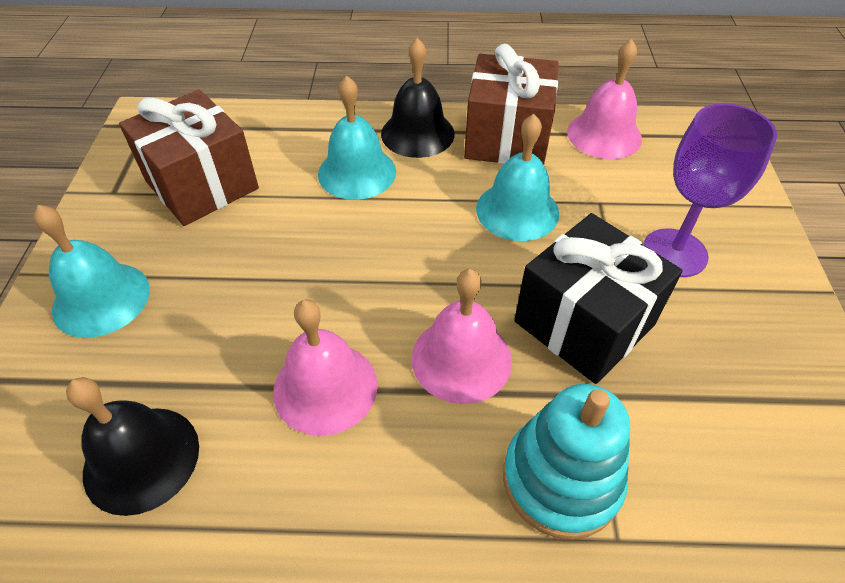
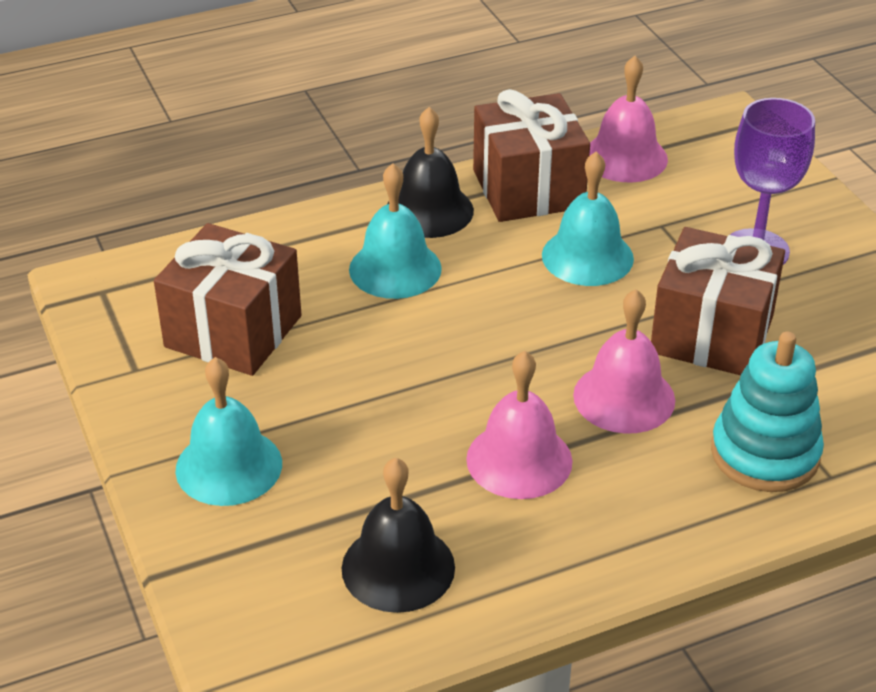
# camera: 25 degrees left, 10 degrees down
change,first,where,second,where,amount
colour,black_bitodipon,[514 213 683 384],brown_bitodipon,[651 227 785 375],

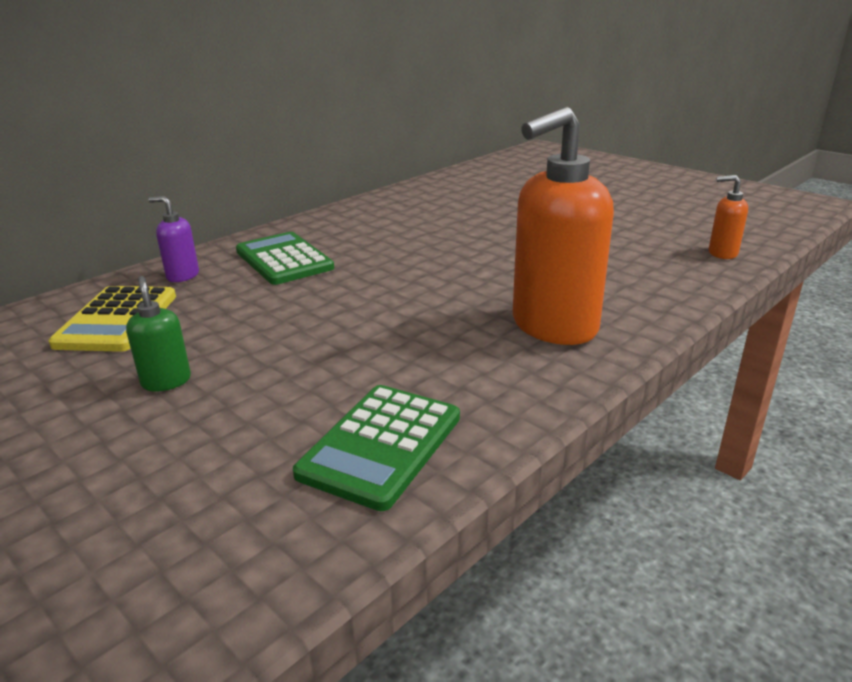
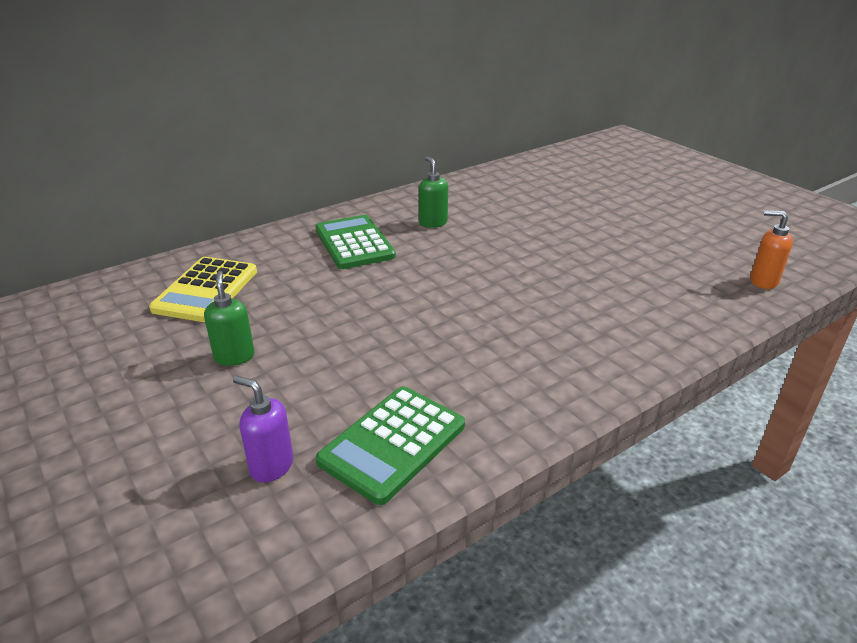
# camera: 10 degrees right, 5 degrees up
change,first,where,second,where,amount
relocated,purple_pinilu,[148 196 199 282],,[233 376 293 483],
appeared,,,green_pinilu,[419 156 448 228],
missing,orange_pinilu,[513 107 614 345],,,

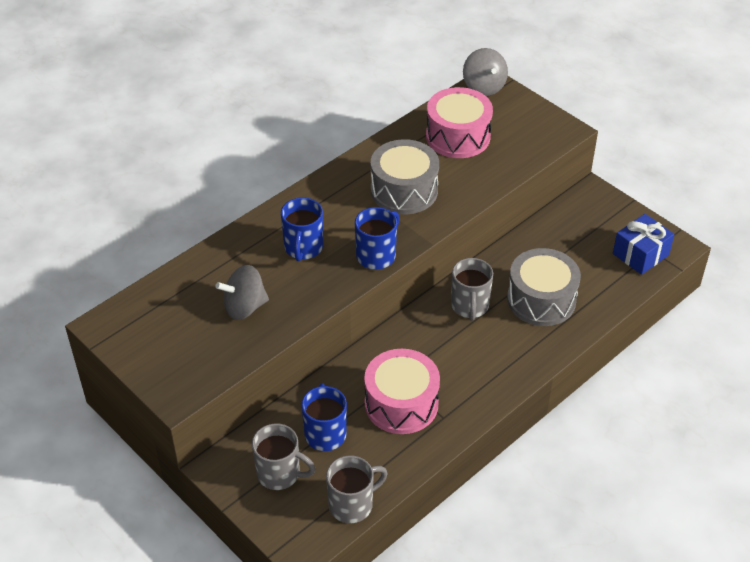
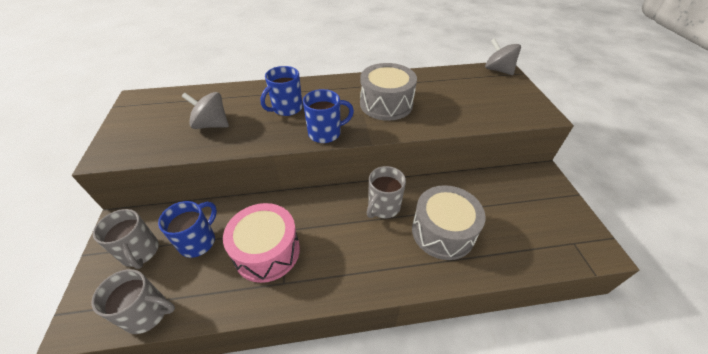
# camera: 35 degrees right, 0 degrees up
change,first,where,second,where,amount
spun,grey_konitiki,[463 48 508 96],,[485 38 521 75],120 degrees clockwise
missing,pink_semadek,[426 87 493 158],,,
missing,blue_bitodipon,[613 214 674 275],,,

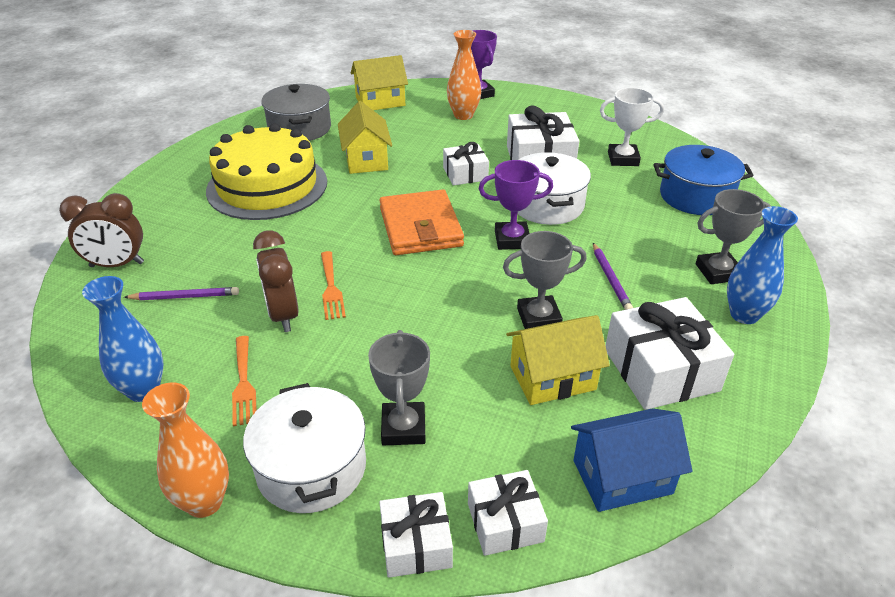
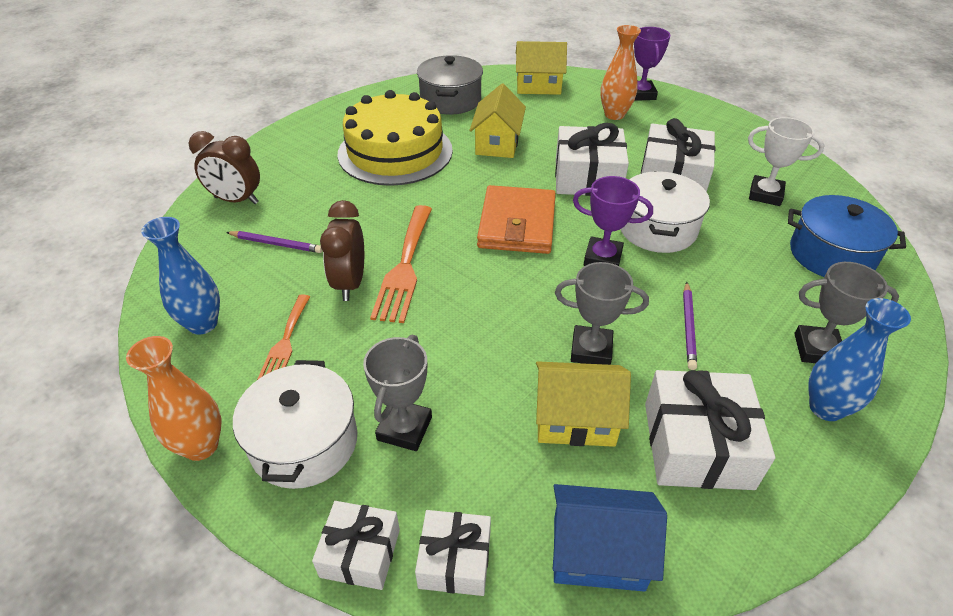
# camera: 20 degrees right, 5 degrees up
change,first,where,second,where,amount
size,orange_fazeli,[321 251 346 320],,[370 205 432 323],x1.67
size,white_bitodipon,[443 142 489 185],,[555 123 629 196],x1.68

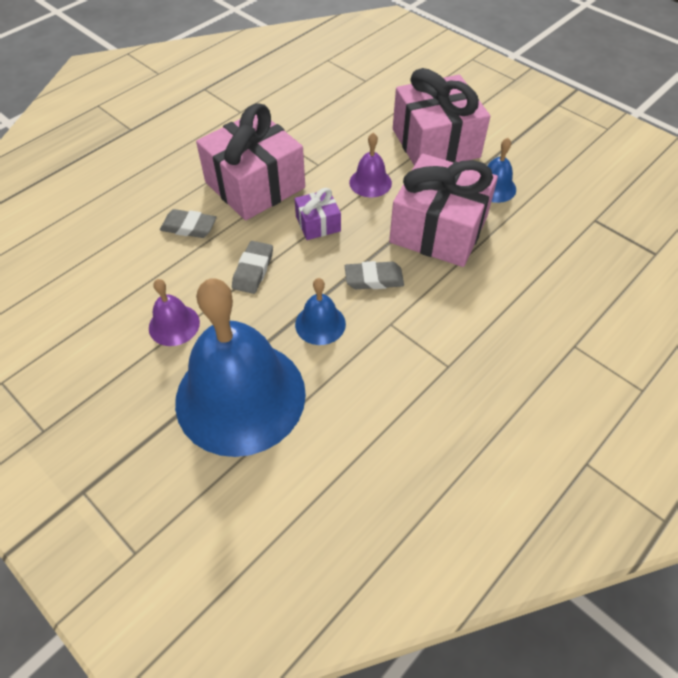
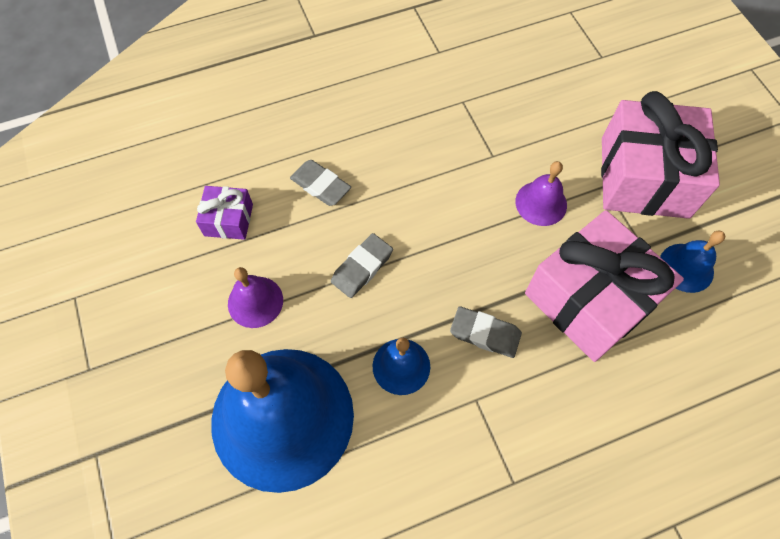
# camera: 25 degrees right, 10 degrees up
change,first,where,second,where,amount
relocated,purple_bitodipon,[294 188 341 240],,[196 186 253 240],
missing,pink_bitodipon,[196 103 305 220],,,

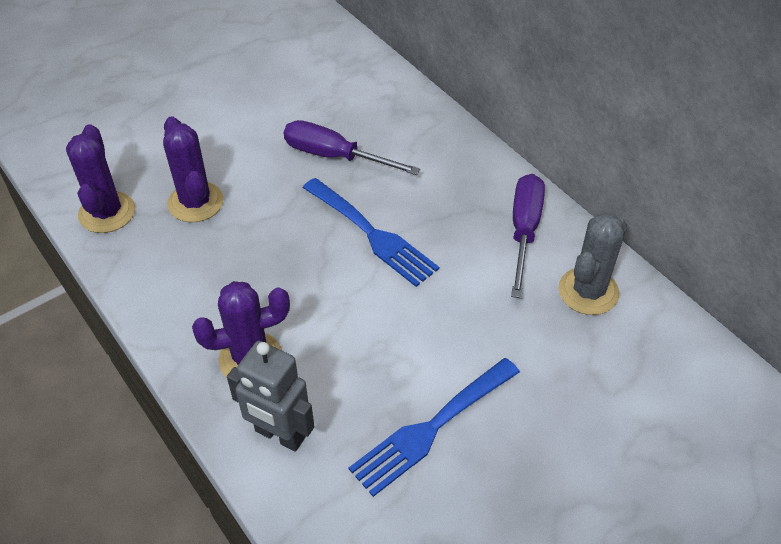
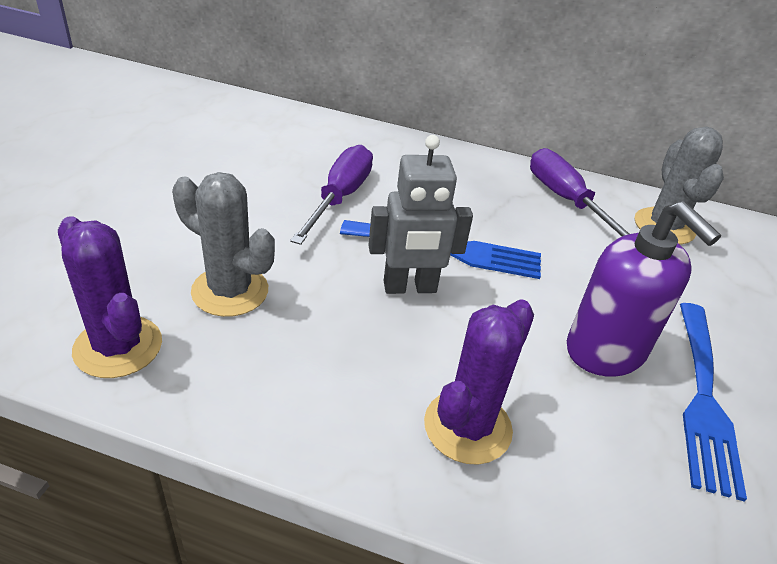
# camera: 40 degrees left, 10 degrees down
change,first,where,second,where,amount
colour,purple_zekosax,[163 116 224 222],grey_zekosax,[172 172 275 317],
spun,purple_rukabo,[284 120 420 175],,[290 145 373 245],120 degrees clockwise
relocated,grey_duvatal,[227 341 314 452],,[369 135 473 294],
appeared,,,purple_pinilu,[567 201 721 377],

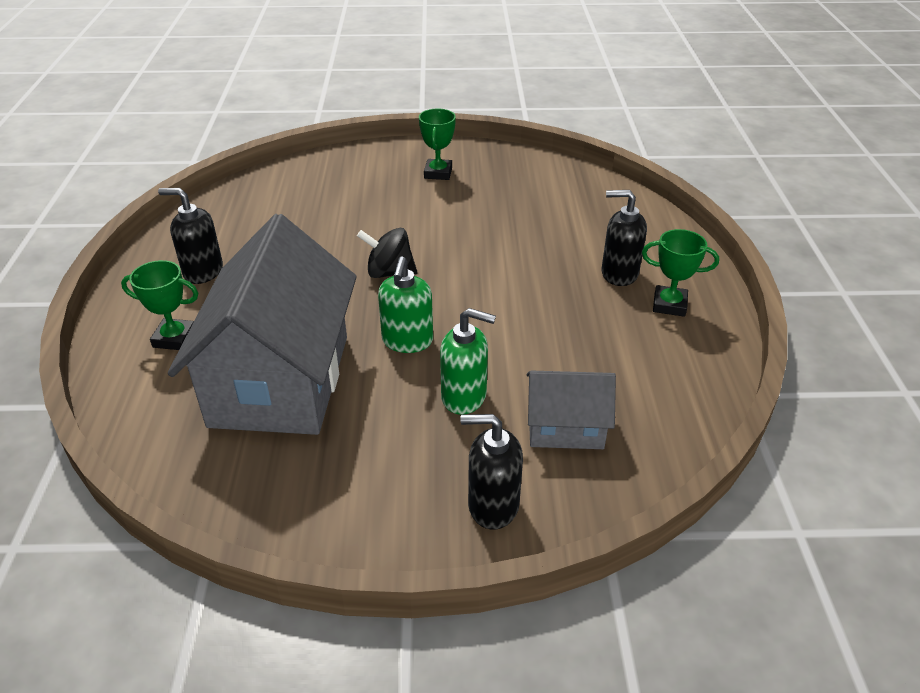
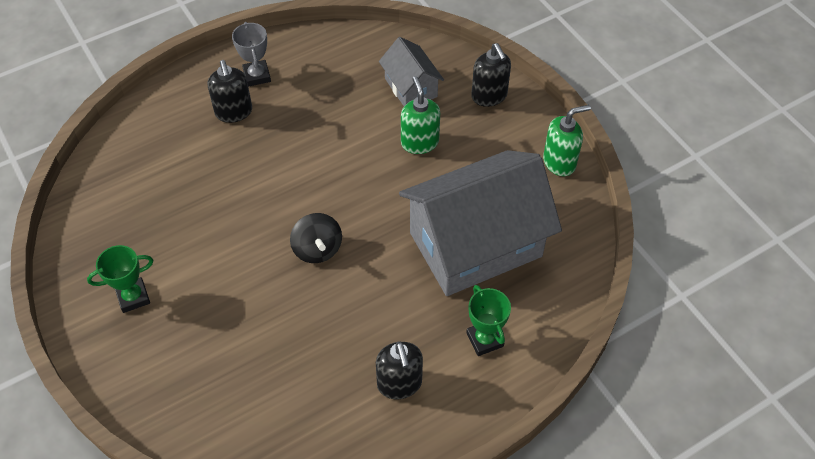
# camera: 120 degrees left, 15 degrees up
change,first,where,second,where,amount
colour,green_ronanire,[642 229 719 317],grey_ronanire,[232 22 271 87],
relocated,green_pinilu,[378 257 433 353],,[543 105 591 176],

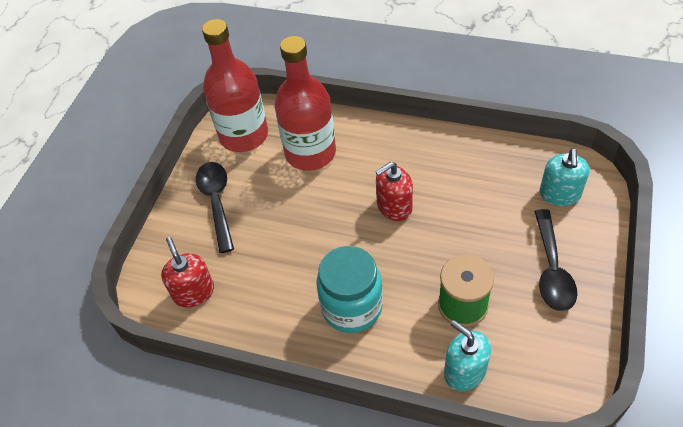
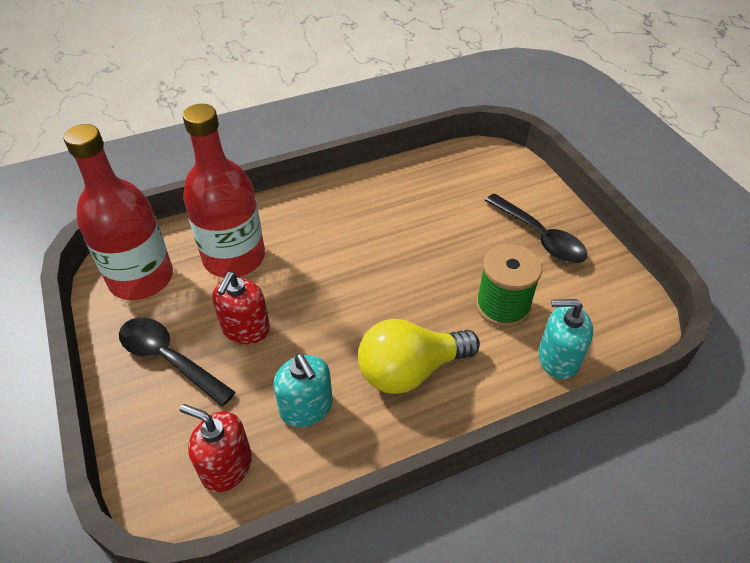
# camera: 45 degrees left, 5 degrees down
change,first,where,second,where,amount
relocated,red_pinilu,[376 162 413 221],,[212 272 270 344],
relocated,turquoise_pinilu,[540 149 590 206],,[273 353 333 427],
exchanged,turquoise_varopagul,[316 246 383 333],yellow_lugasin,[358 319 480 394],

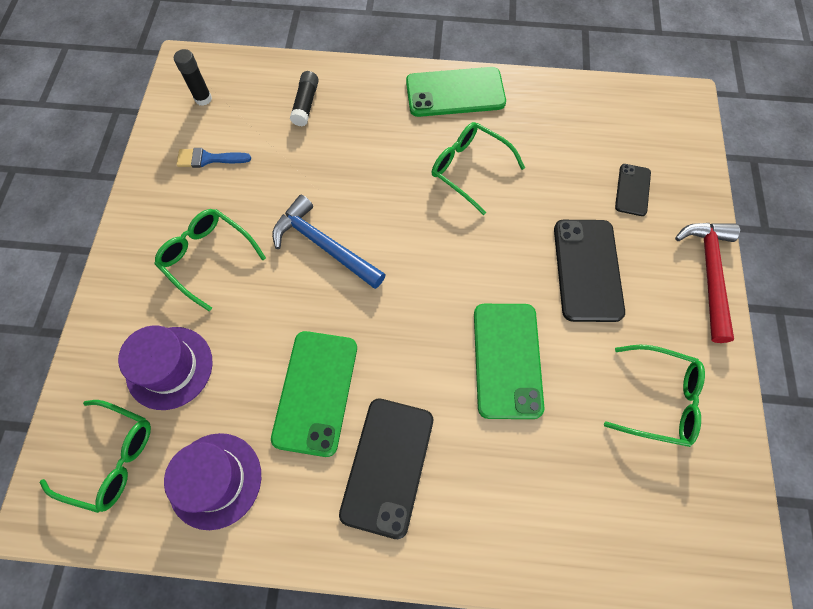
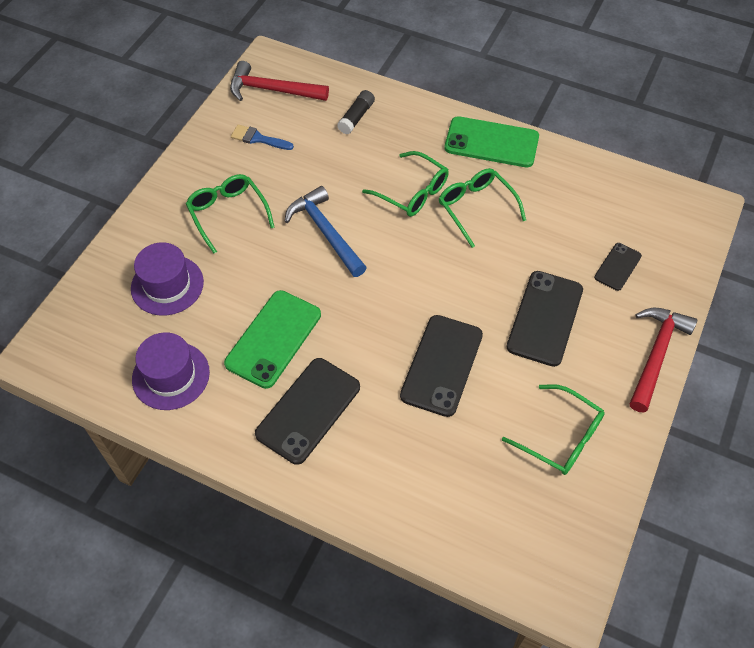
# camera: 20 degrees right, 10 degrees down
change,first,where,second,where,amount
exchanged,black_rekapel,[174 49 212 106],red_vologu,[230 61 329 101],
relocated,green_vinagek,[39 400 151 513],,[362 151 449 217],
colour,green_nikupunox,[474 304 544 419],black_nikupunox,[400 315 483 417],

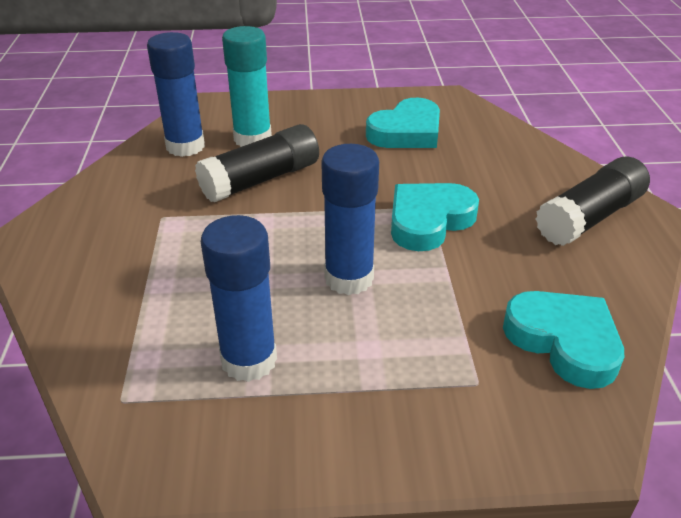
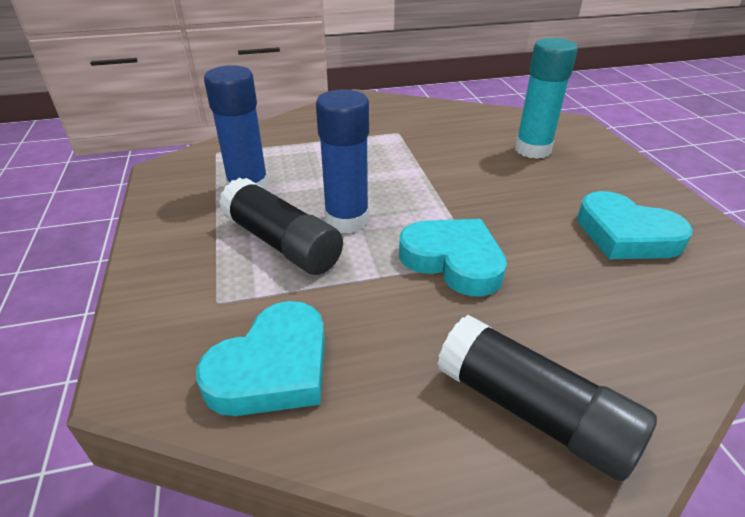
# camera: 80 degrees right, 0 degrees up
change,first,where,second,where,amount
relocated,black_rekapel,[195 124 319 202],,[219 178 343 275],
missing,blue_rekapel,[147 32 205 157],,,

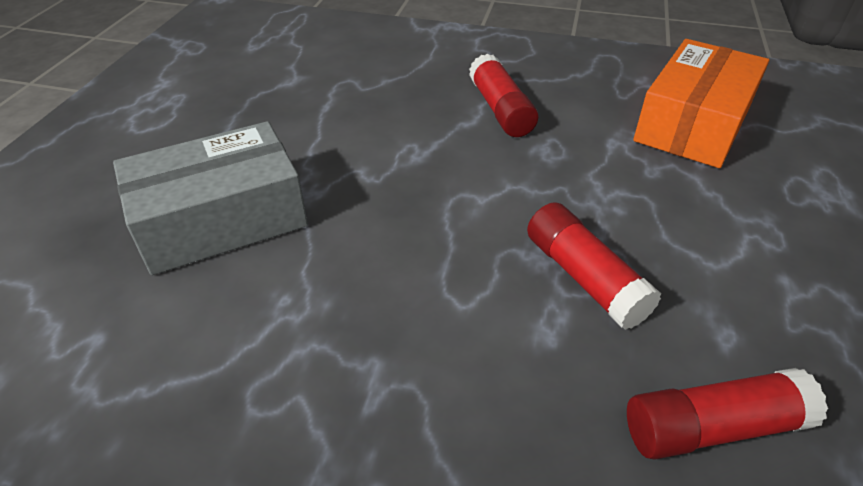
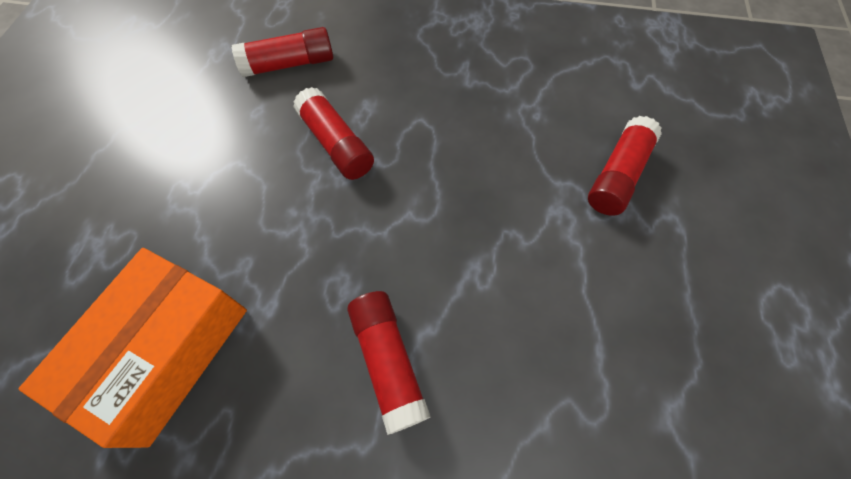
# camera: 175 degrees right, 20 degrees up
change,first,where,second,where,amount
exchanged,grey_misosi,[113 121 308 275],red_rekapel,[588 116 662 216],

